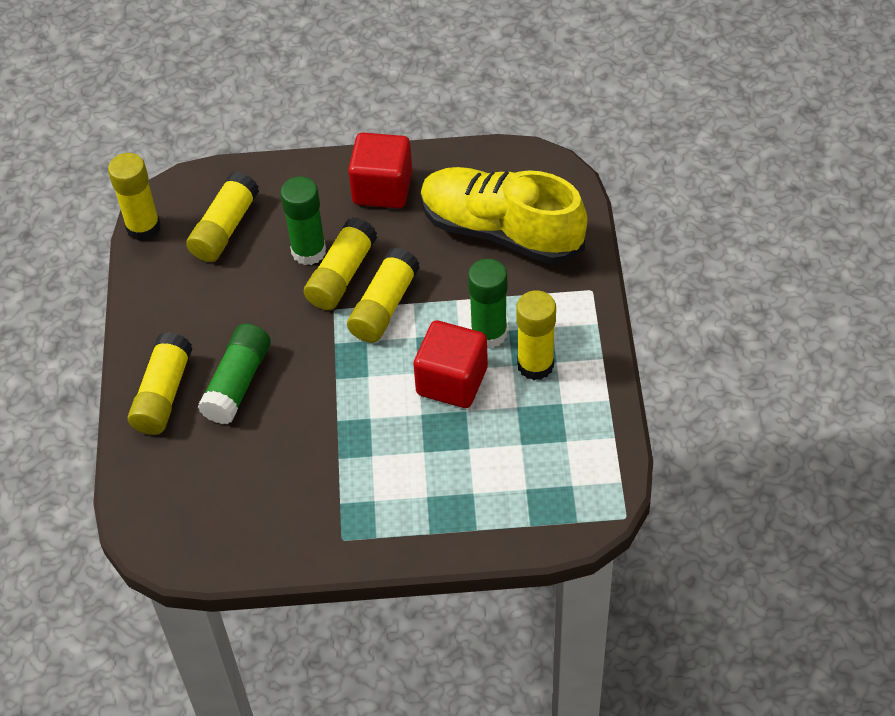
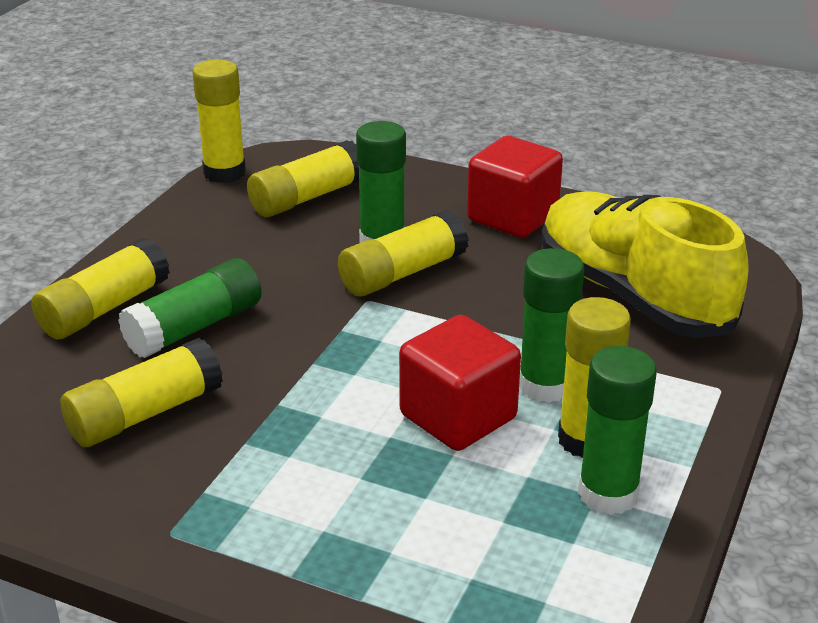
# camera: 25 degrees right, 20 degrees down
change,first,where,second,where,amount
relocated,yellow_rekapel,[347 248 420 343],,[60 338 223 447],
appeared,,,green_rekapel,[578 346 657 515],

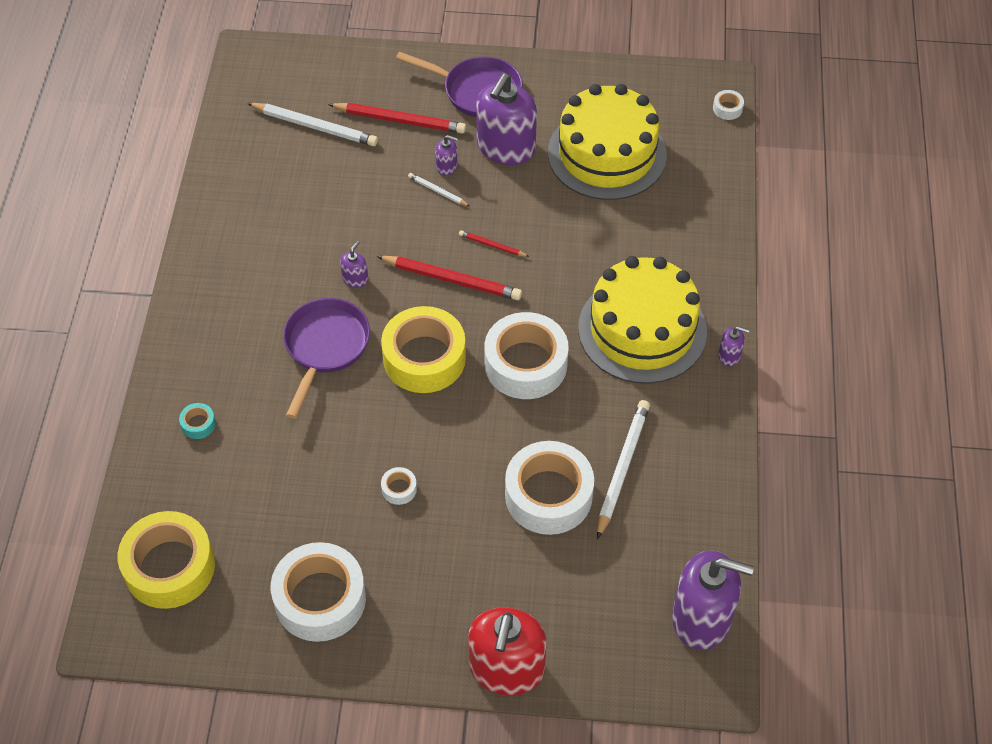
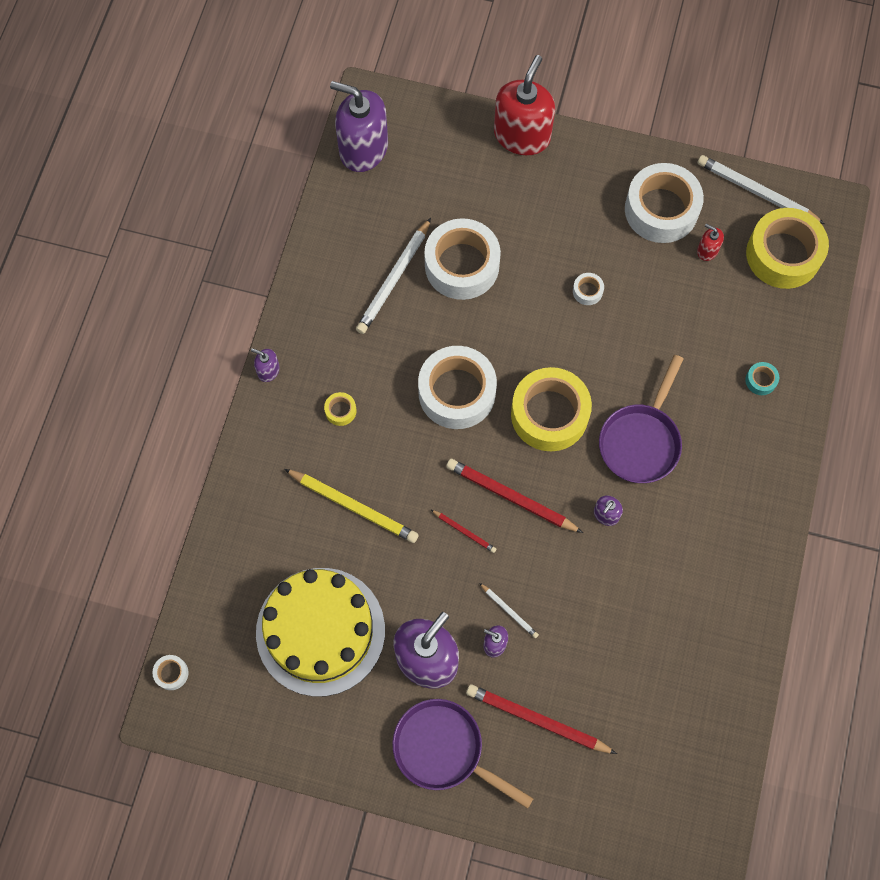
# camera: 170 degrees left, 15 degrees up
change,first,where,second,where,amount
appeared,,,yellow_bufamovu,[284 469 419 543],
exchanged,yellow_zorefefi,[578 256 707 384],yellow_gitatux,[324 392 356 426],
relocated,white_bufamovu,[247 103 378 146],,[697 155 825 224],
appeared,,,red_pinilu,[697 224 724 261],

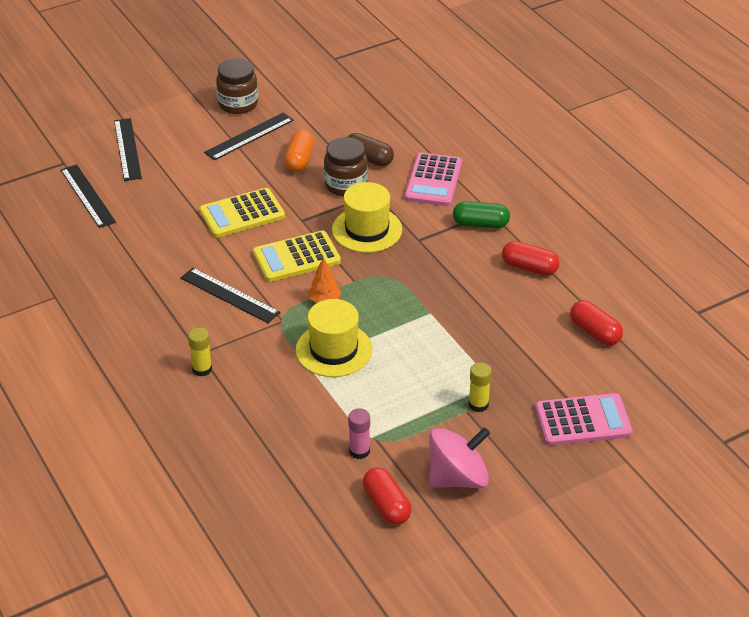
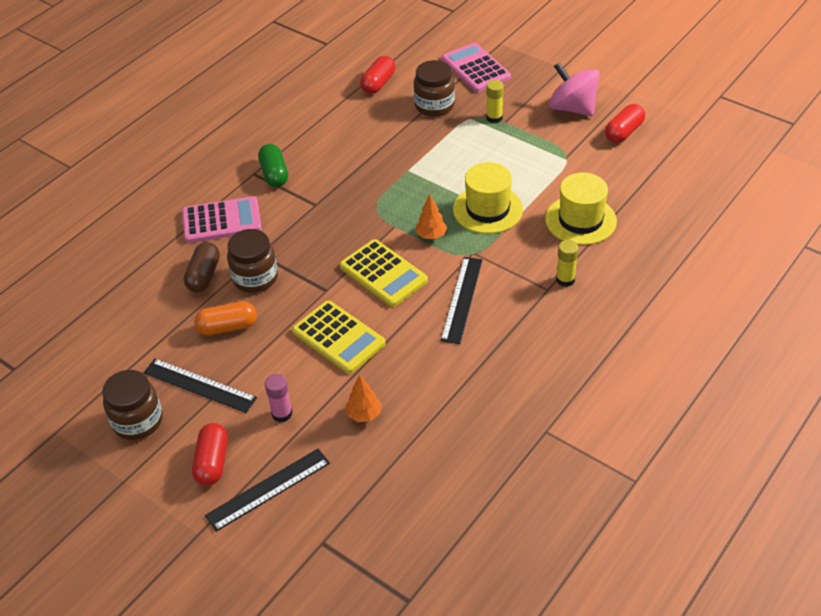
# camera: 110 degrees left, 5 degrees up
change,first,where,second,where,amount
relocated,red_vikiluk,[502 241 559 276],,[192 423 228 486],
relocated,pink_rekapel,[348 408 370 459],,[265 374 292 422],
appeared,,,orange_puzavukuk,[345 375 382 422],
appeared,,,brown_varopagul,[414 60 455 117],
relocated,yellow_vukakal,[332 182 402 253],,[545 172 617 245],
missing,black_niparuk,[61 164 116 228],,,

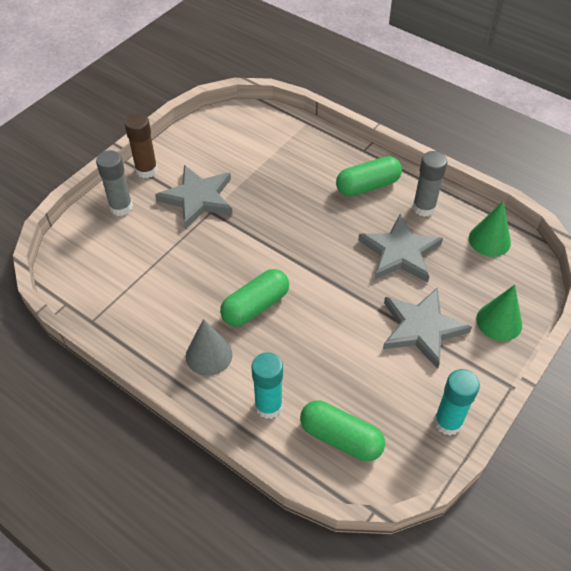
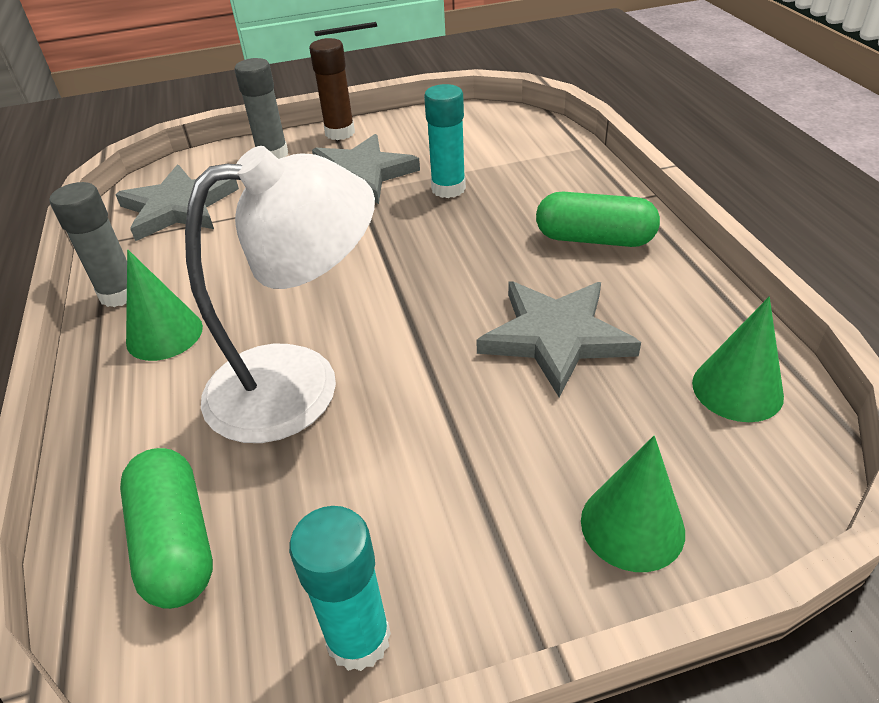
# camera: 40 degrees right, 10 degrees down
change,first,where,second,where,amount
relocated,grey_rekapel,[413 151 447 217],,[50 182 127 307],
relocated,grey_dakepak,[383 287 472 369],,[115 164 239 241],
colour,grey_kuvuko,[186 319 233 376],green_kuvuko,[126 250 203 361],
appeared,,,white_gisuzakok,[185 146 375 443],
relocated,turquoise_rekapel,[251 352 283 419],,[424 84 466 198],
missing,green_vikiluk,[220 269 289 326],,,

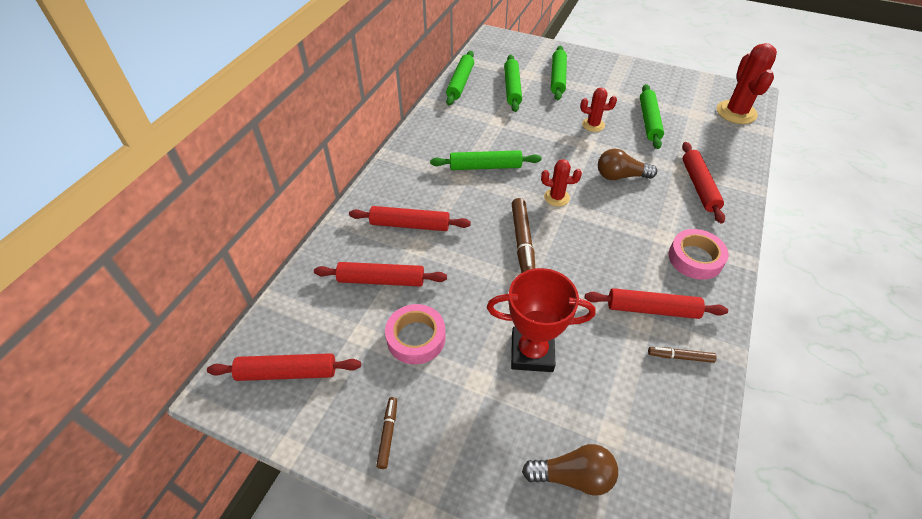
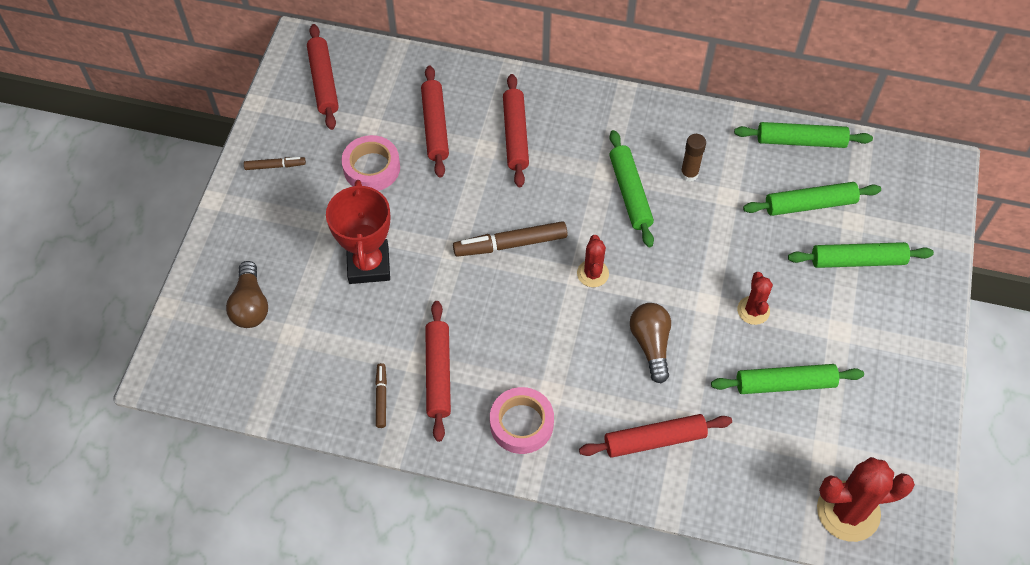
# camera: 80 degrees right, 10 degrees up
change,first,where,second,where,amount
appeared,,,brown_rekapel,[680 134 706 182],

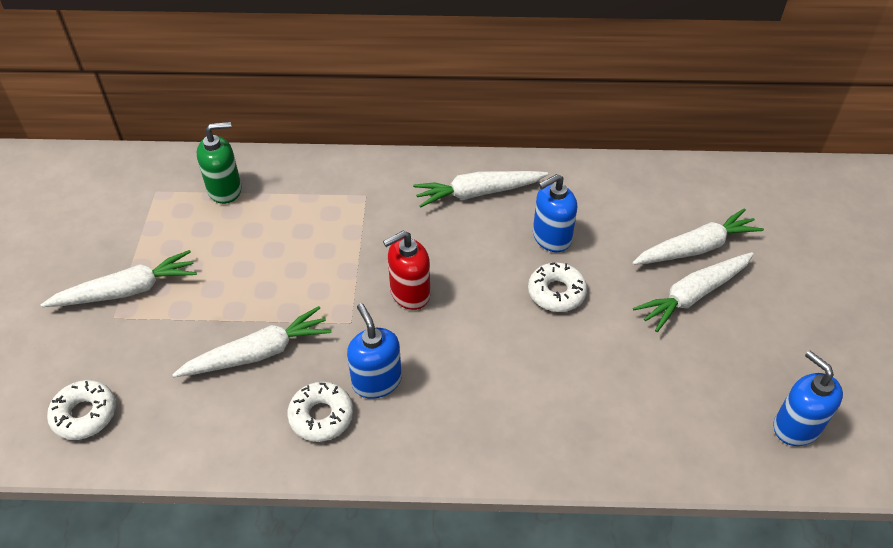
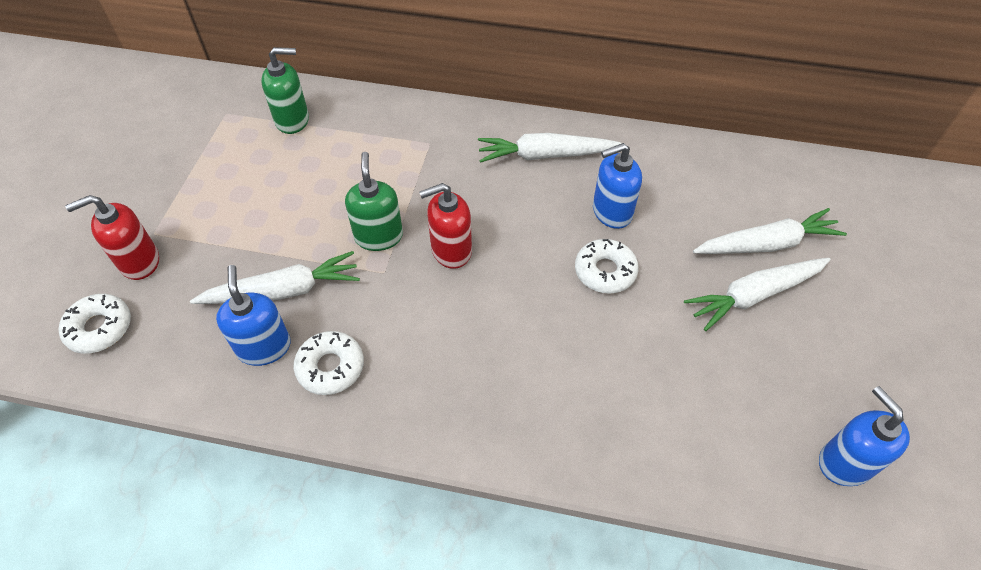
# camera: 10 degrees right, 5 degrees up
change,first,where,second,where,amount
appeared,,,red_pinilu,[65 195 159 280],
relocated,blue_pinilu,[347 303 402 399],,[216 265 291 366],
appeared,,,green_pinilu,[345 152 403 251],
missing,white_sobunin,[41 250 197 307],,,

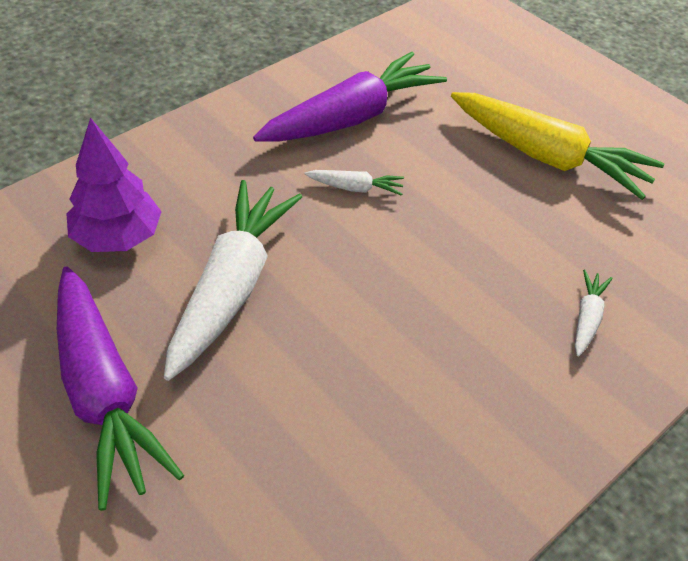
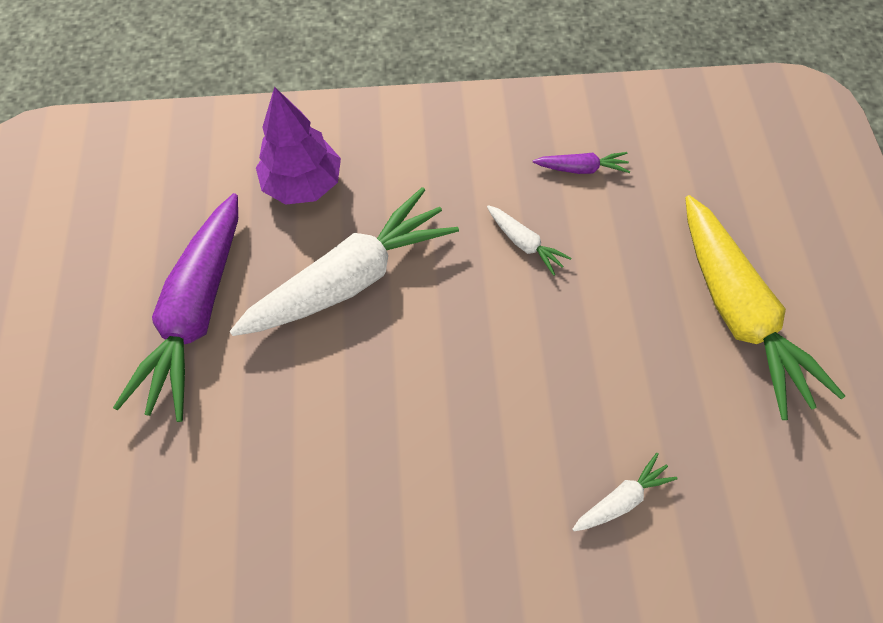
# camera: 40 degrees right, 15 degrees up
change,first,where,second,where,amount
size,purple_sobunin,[253 52 447 142],,[533 152 630 174],x0.43

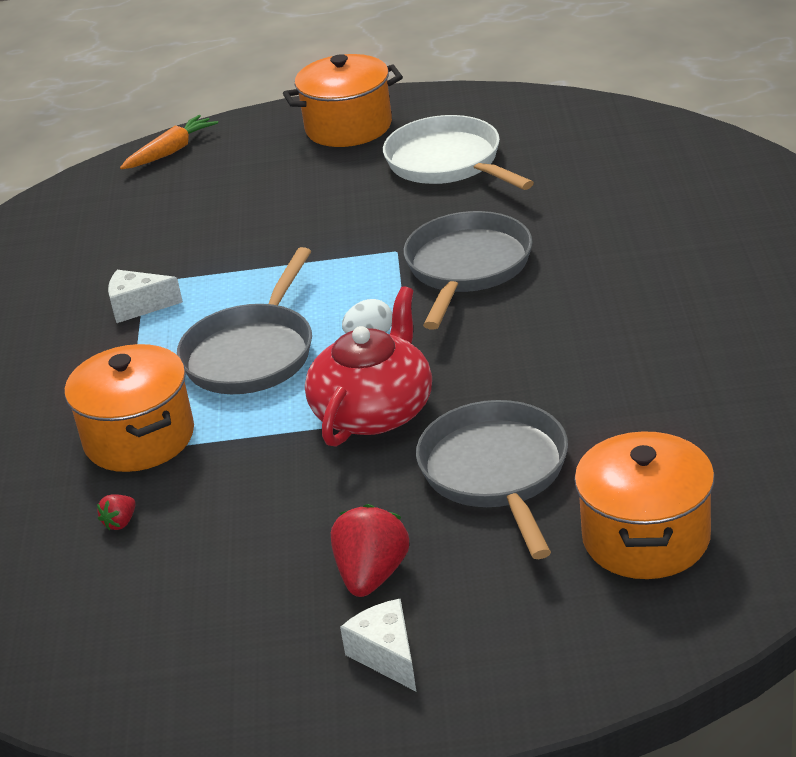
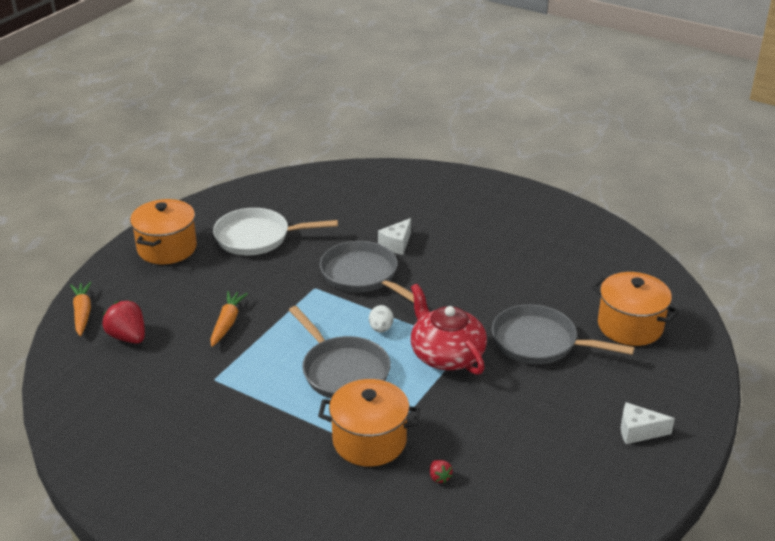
# camera: 60 degrees left, 0 degrees up
change,first,where,second,where,amount
relocated,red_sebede,[331 504 409 597],,[102 300 145 344],
appeared,,,orange_sobunin,[210 291 248 347],
relocated,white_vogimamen,[108 270 183 323],,[378 218 411 255],

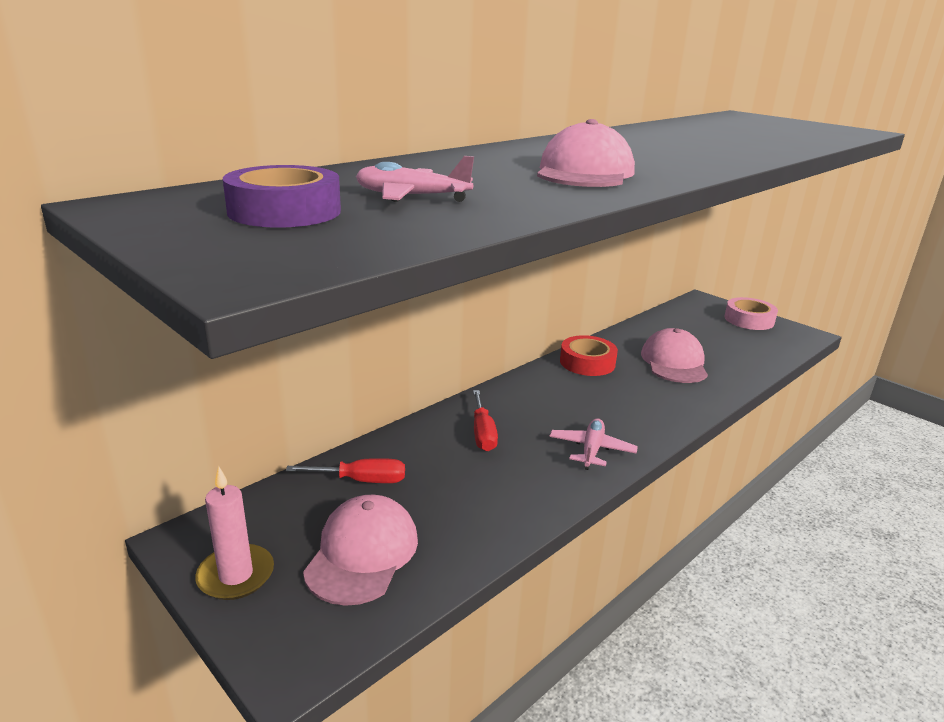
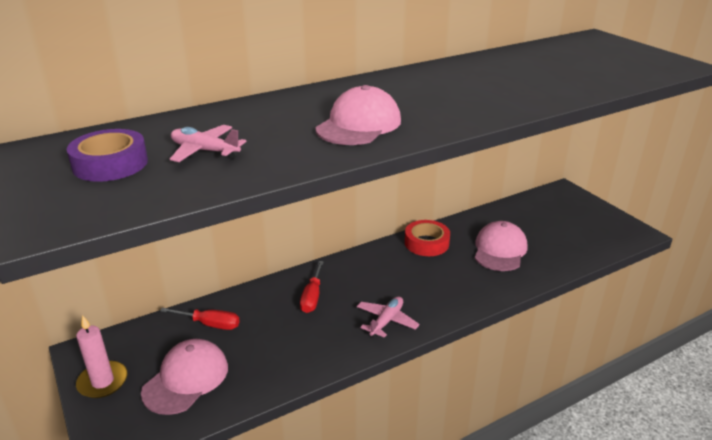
# camera: 15 degrees right, 5 degrees up
change,first,where,second,where,amount
missing,pink_gitatux,[724 297 778 330],,,

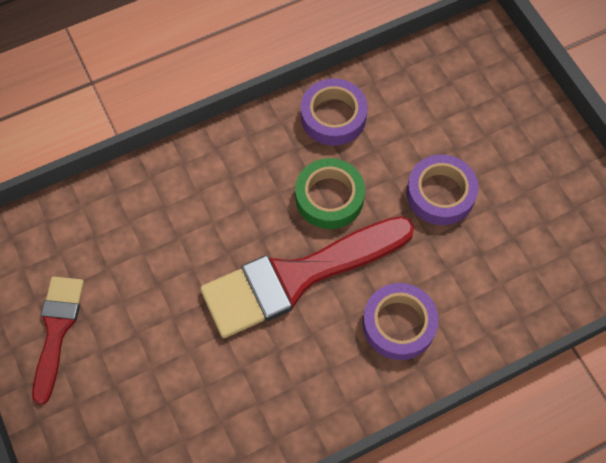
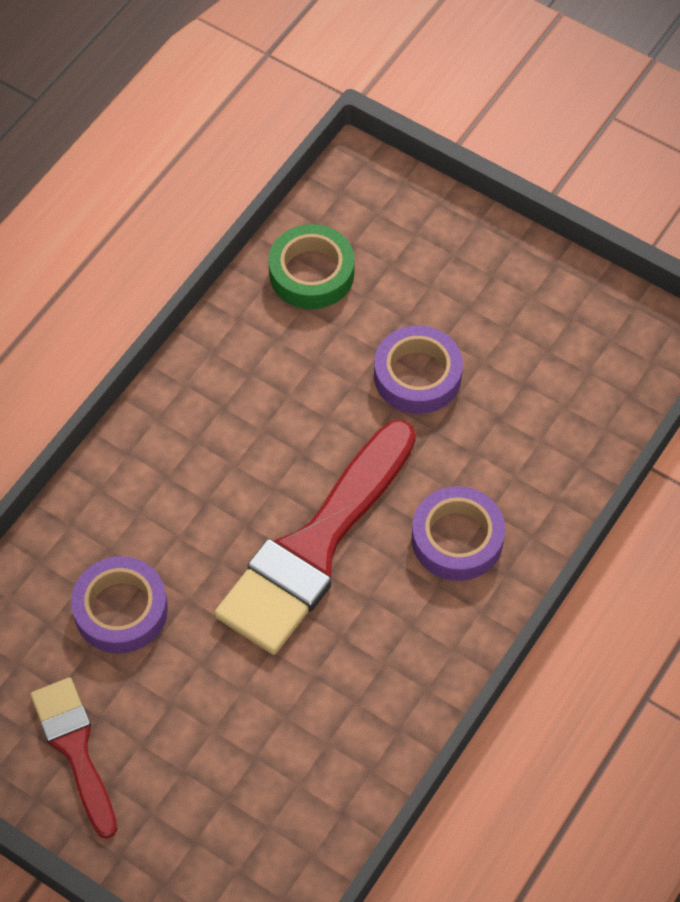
# camera: 30 degrees left, 5 degrees down
change,first,where,second,where,amount
relocated,purple_gitatux,[301 78 368 146],,[71 556 168 654],
relocated,green_gitatux,[295 158 365 229],,[268 224 355 309],

